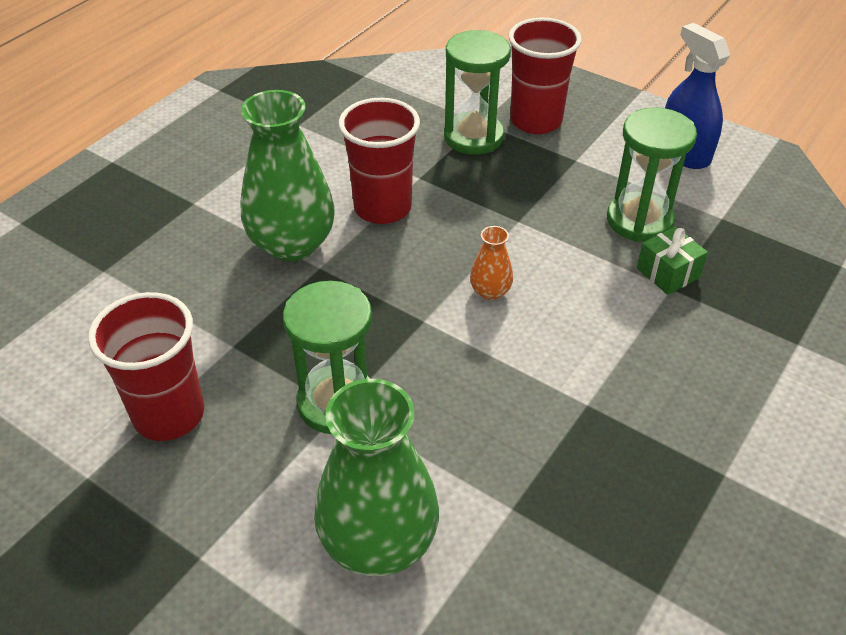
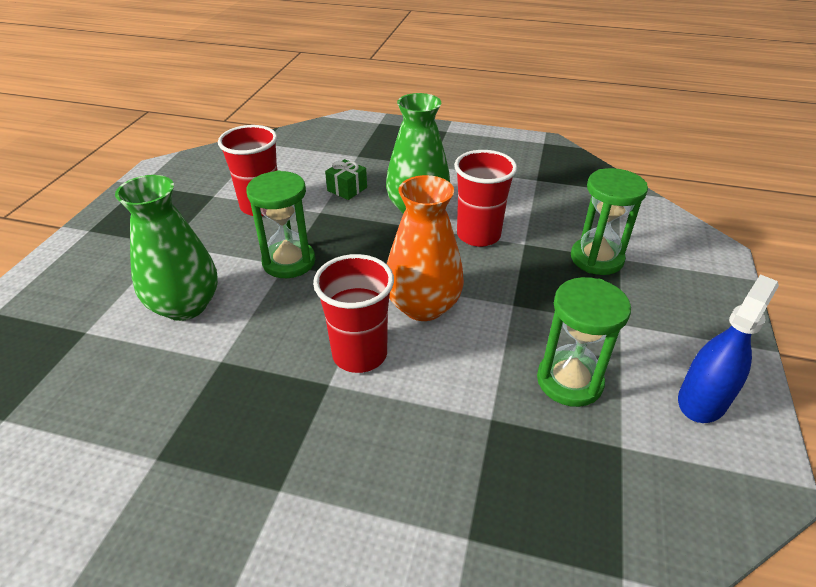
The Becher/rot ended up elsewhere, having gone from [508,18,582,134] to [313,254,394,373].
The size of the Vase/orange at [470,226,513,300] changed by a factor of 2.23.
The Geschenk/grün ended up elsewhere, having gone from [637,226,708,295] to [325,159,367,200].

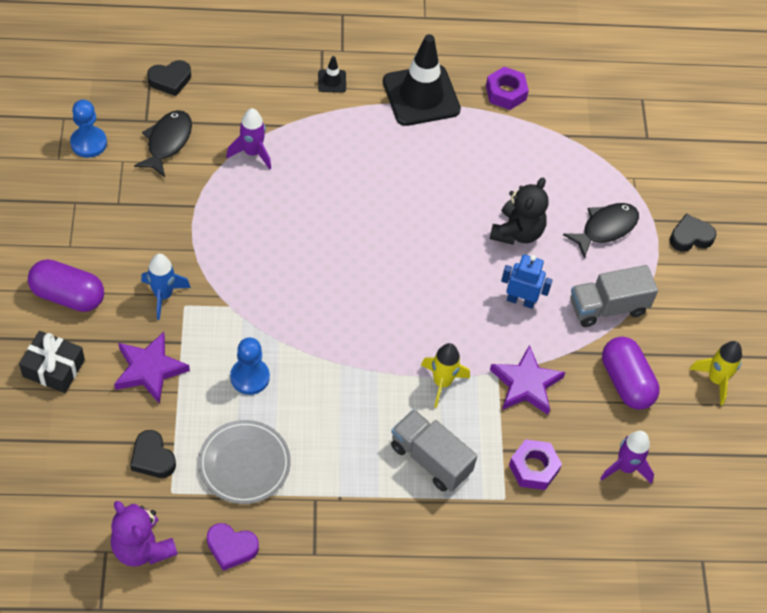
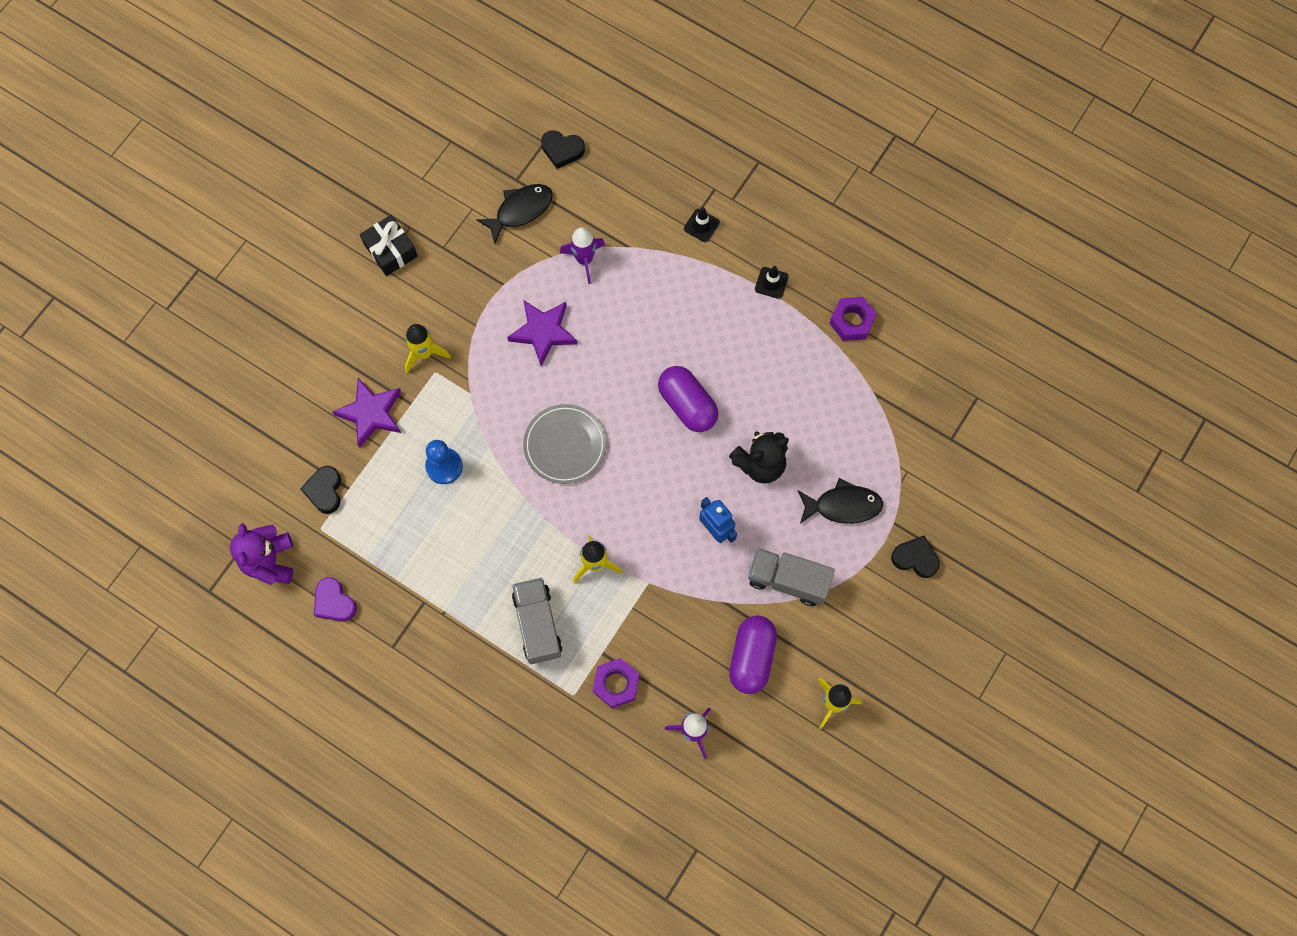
The size of the Leitkegel/schwarz at [383,34,461,126] changed by a factor of 0.42.
The second view lost the Bauer/blau at [70,100,107,158].
What was the Rakete/blau at [141,254,191,320] turned into the Rakete/gelb at [405,324,451,374].
The Kapsel/lila ended up elsewhere, having gone from [28,259,104,312] to [658,366,718,432].
The Geschenk/schwarz ended up elsewhere, having gone from [19,331,85,393] to [360,215,418,276].
The Stern/lila ended up elsewhere, having gone from [490,345,566,415] to [507,300,577,366].
The Teller/grau ended up elsewhere, having gone from [198,420,291,504] to [523,404,607,484].

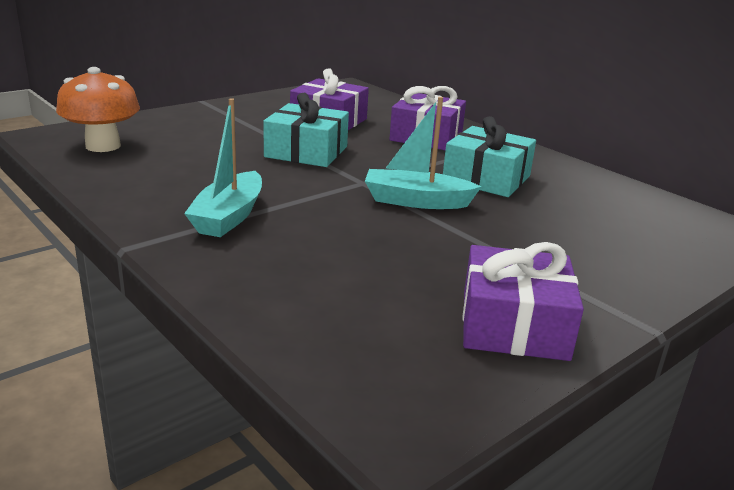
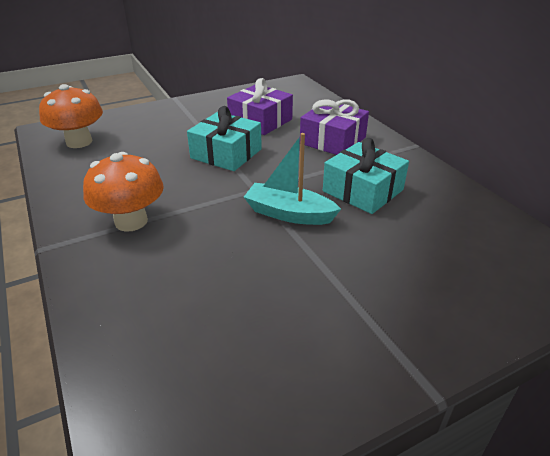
Where the Boot/türkis stood at [184,98,262,237], the Pilz/orange came to stand at [83,152,164,232].
The second view lost the Geschenk/lila at [463,242,584,361].

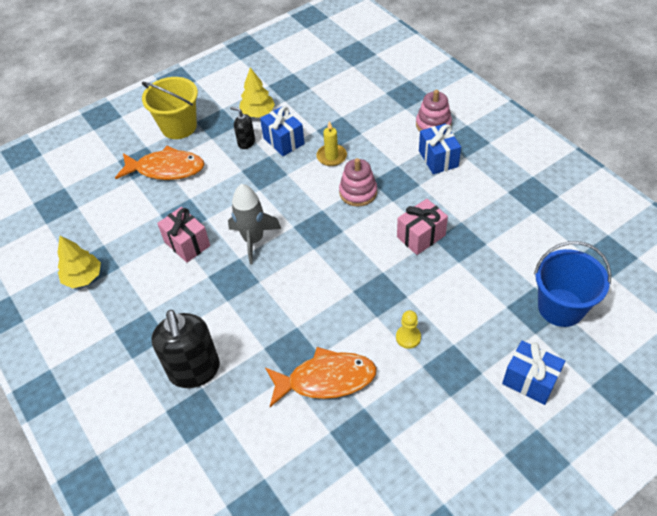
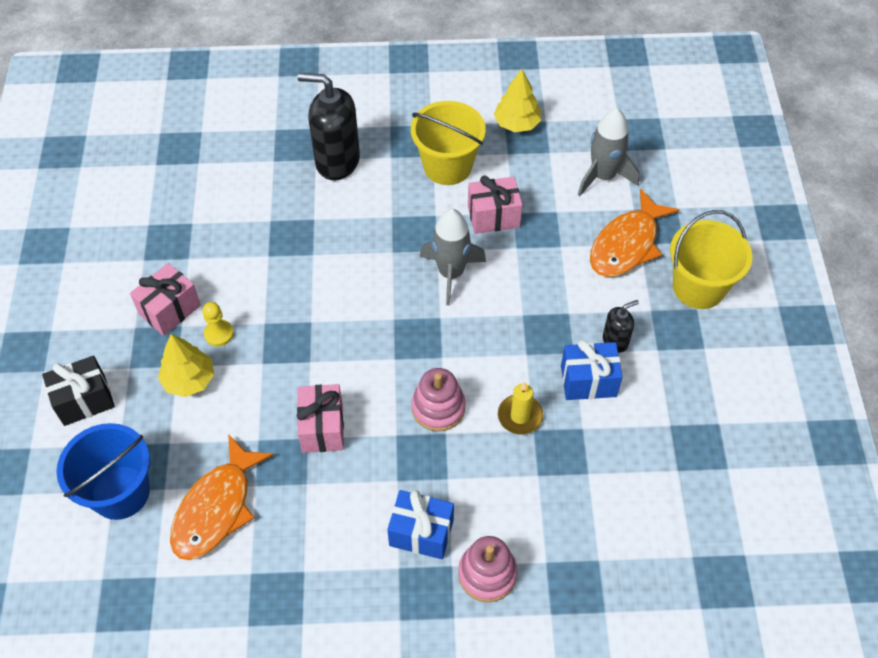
The Baum/gelb ended up elsewhere, having gone from [239,67,275,118] to [158,334,214,397].
What was the Geschenk/blau at [502,340,565,405] turned into the Geschenk/schwarz at [42,356,115,426].
The Fisch/orange ended up elsewhere, having gone from [265,347,377,407] to [170,434,274,560].
The second view gained the Eimer/gelb at [411,101,486,185].
The second view gained the Rakete/grau at [578,108,639,196].
The second view gained the Geschenk/rosa at [130,263,201,336].

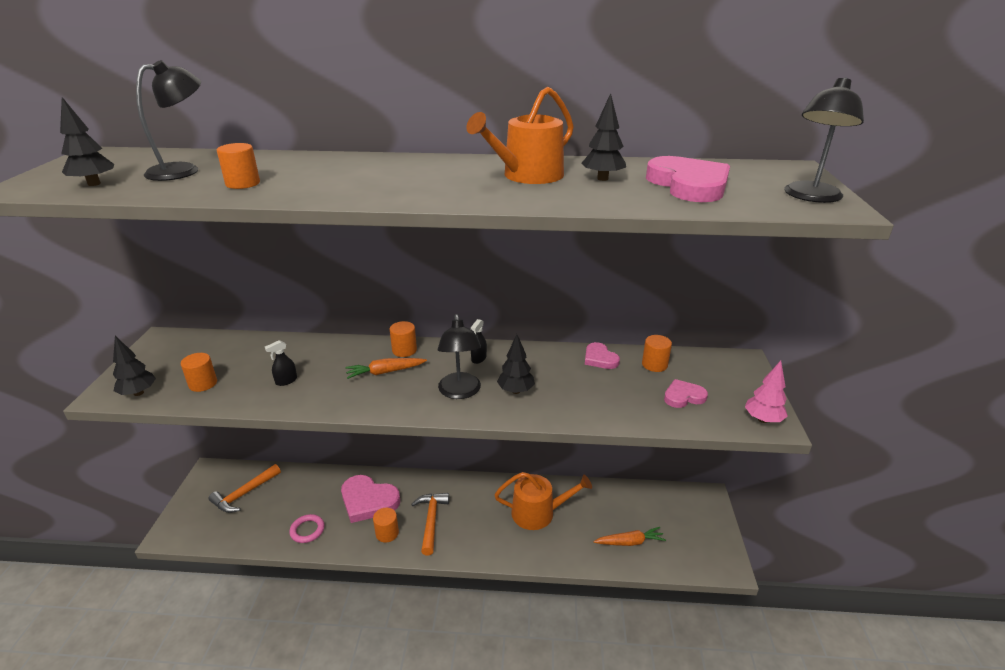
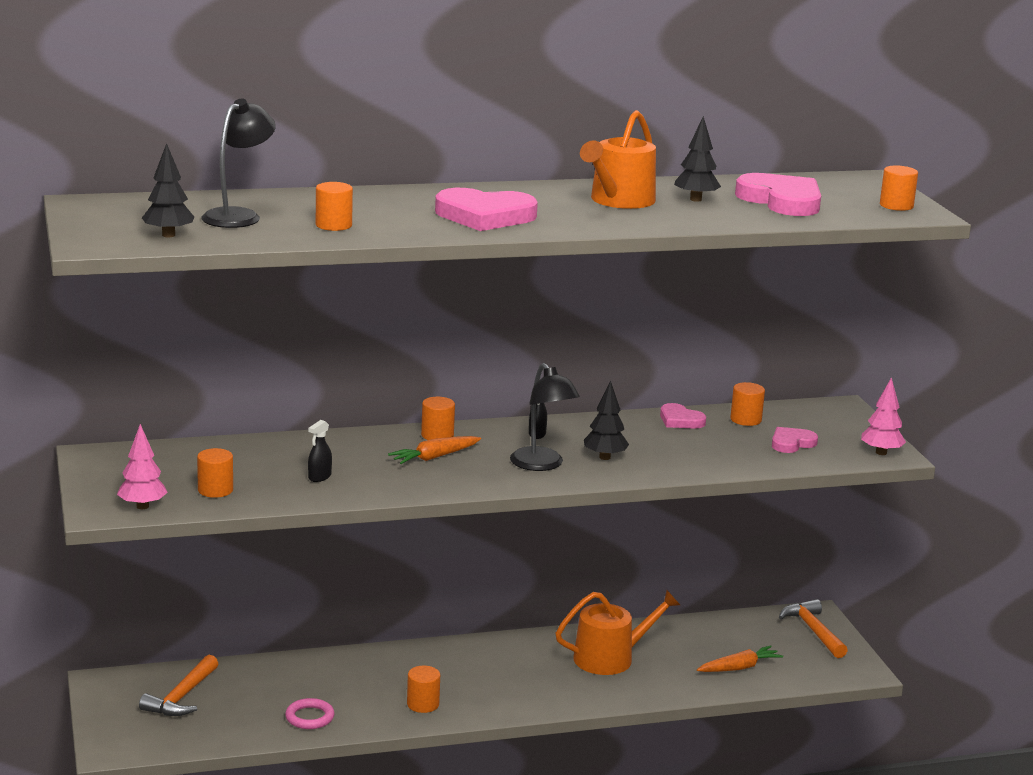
Where the Lampe/schwarz stood at [784,77,864,203], the Vollzylinder/orange came to stand at [880,166,918,211].
What was the Baum/schwarz at [113,336,156,396] turned into the Baum/rosa at [117,424,168,509].
The Herz/rosa ended up elsewhere, having gone from [341,475,400,523] to [435,188,538,231].
The Hammer/orange ended up elsewhere, having gone from [411,493,449,555] to [779,599,848,658].

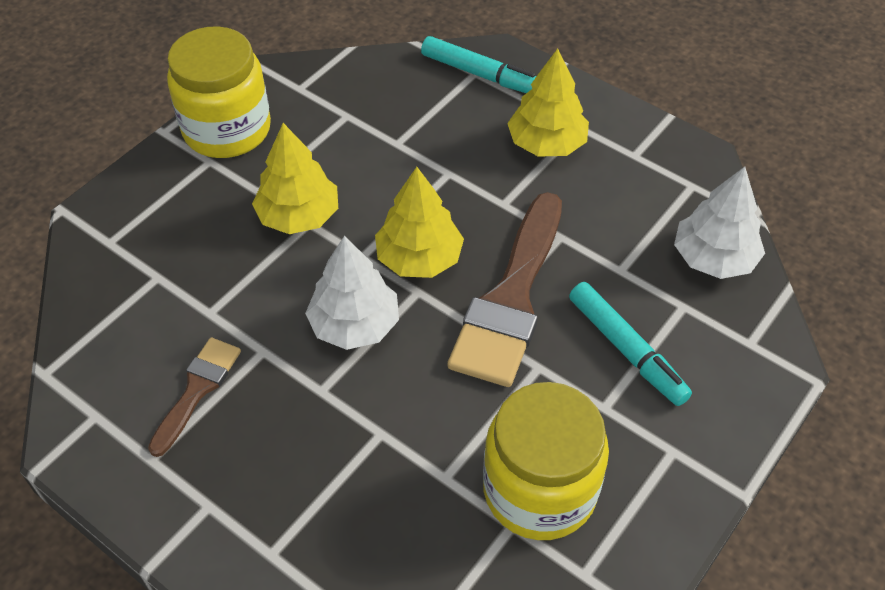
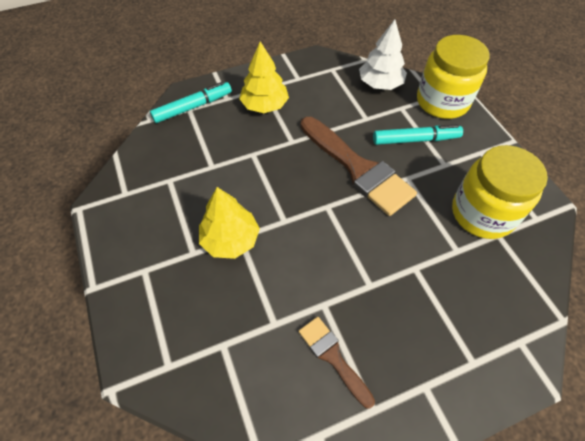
The Einmachglas/gelb ended up elsewhere, having gone from [167,26,271,158] to [417,35,490,119].
The second view lost the Baum/gelb at [375,167,464,278].
The second view lost the Baum/weiß at [305,236,399,350].

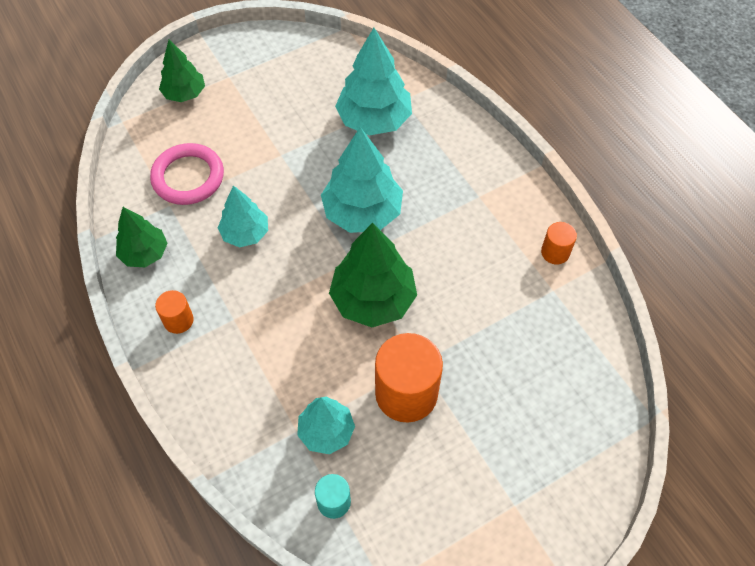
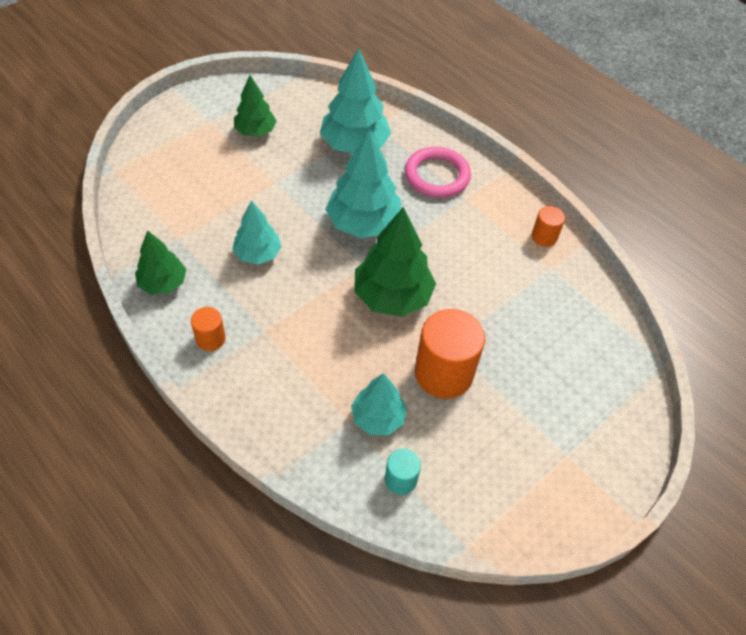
The Baum/grün ended up elsewhere, having gone from [159,40,205,102] to [234,75,277,137].
The Ring/rosa ended up elsewhere, having gone from [150,143,224,205] to [405,147,471,198].

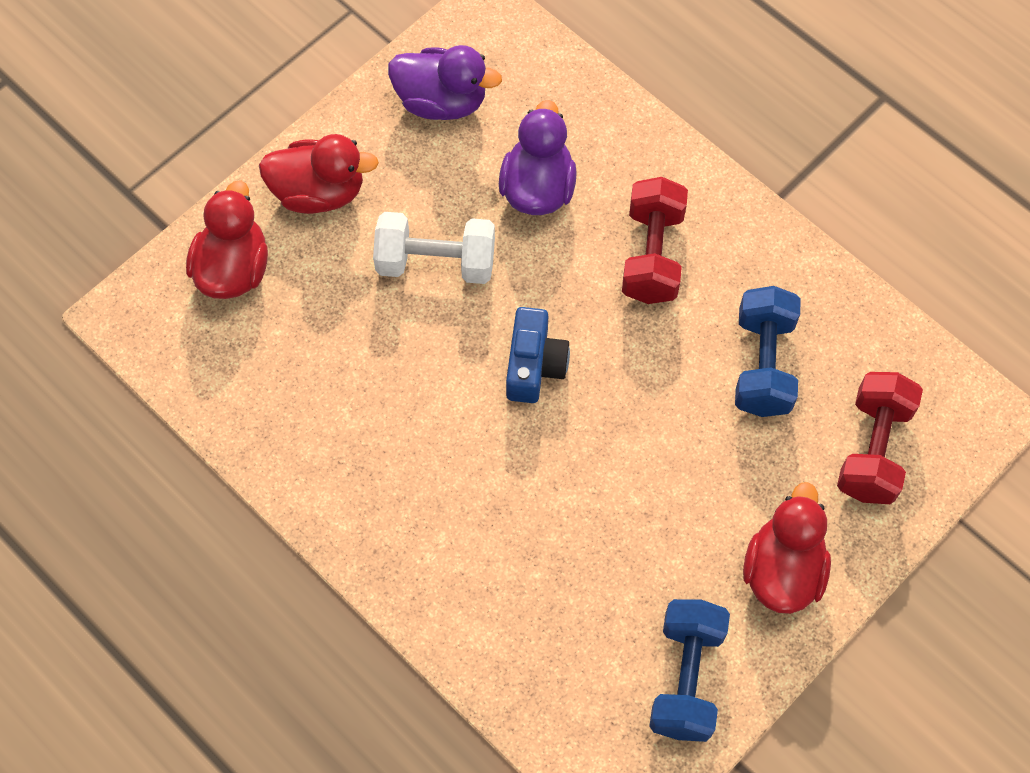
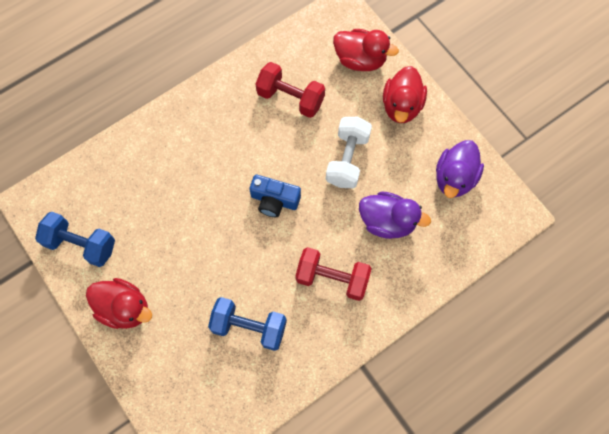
The Hantel/rot ended up elsewhere, having gone from [837,372,923,504] to [256,62,325,118].

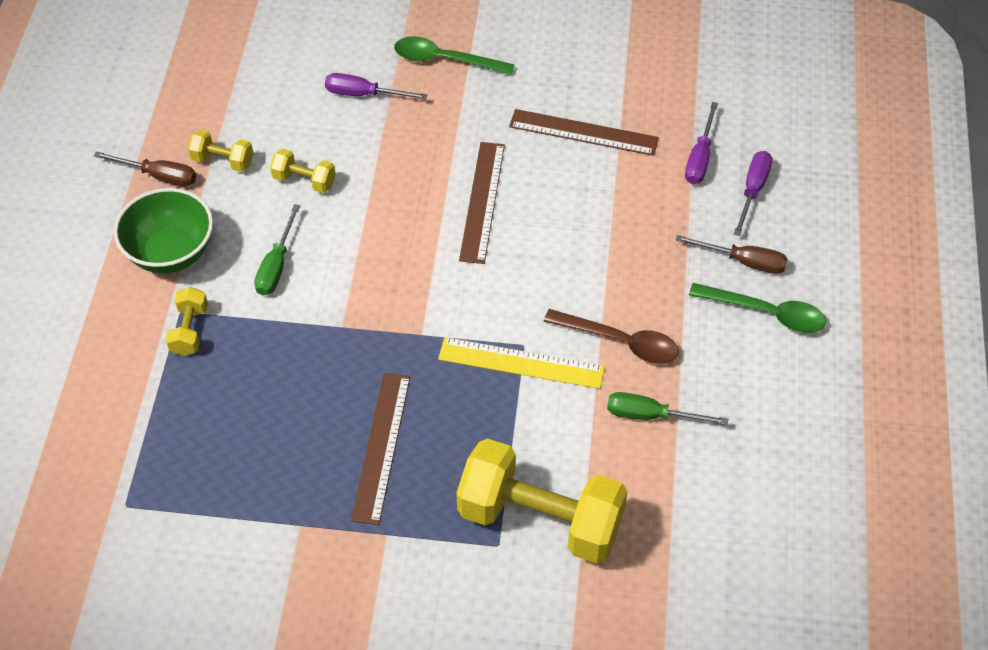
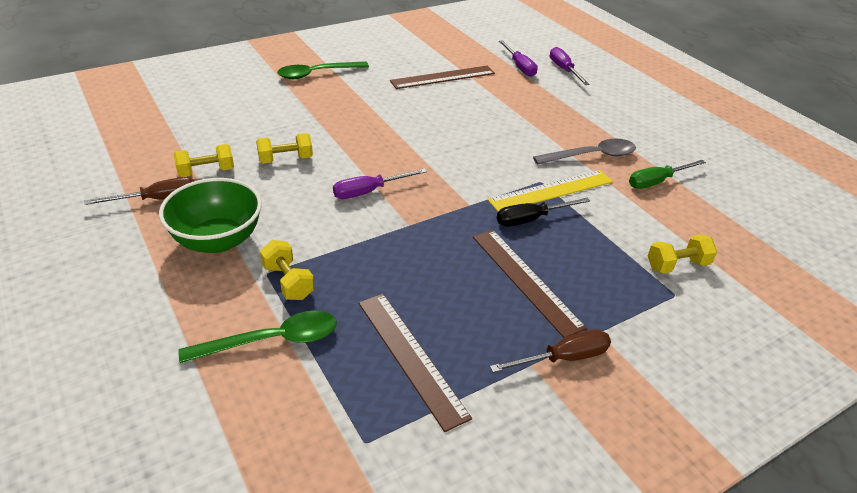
The Schraubenzieher/lila ended up elsewhere, having gone from [325,73,427,99] to [333,168,427,199].
The Lineal/braun ended up elsewhere, having gone from [459,142,505,264] to [359,294,472,432].
The second view lost the Schraubenzieher/grün at [254,204,301,296].
The Schraubenzieher/braun ended up elsewhere, having gone from [676,235,788,274] to [490,329,611,373].
The Löffel/grün ended up elsewhere, having gone from [689,283,826,333] to [179,311,337,363].
What was the Löffel/braun at [544,309,679,364] turned into the Löffel/grau at [533,139,636,165].
The size of the Hantel/gelb at [456,438,628,564] changed by a factor of 0.45.
The second view gained the Schraubenzieher/schwarz at [497,198,590,227].

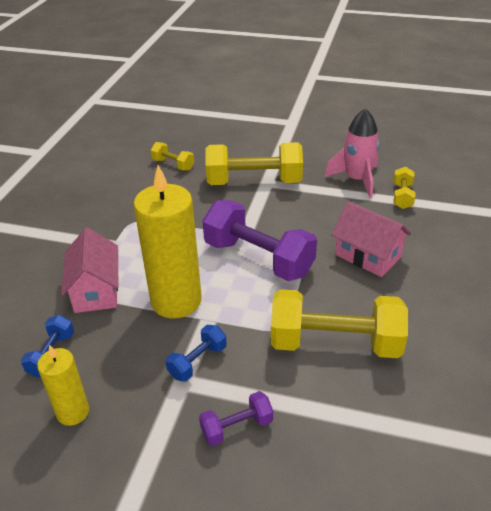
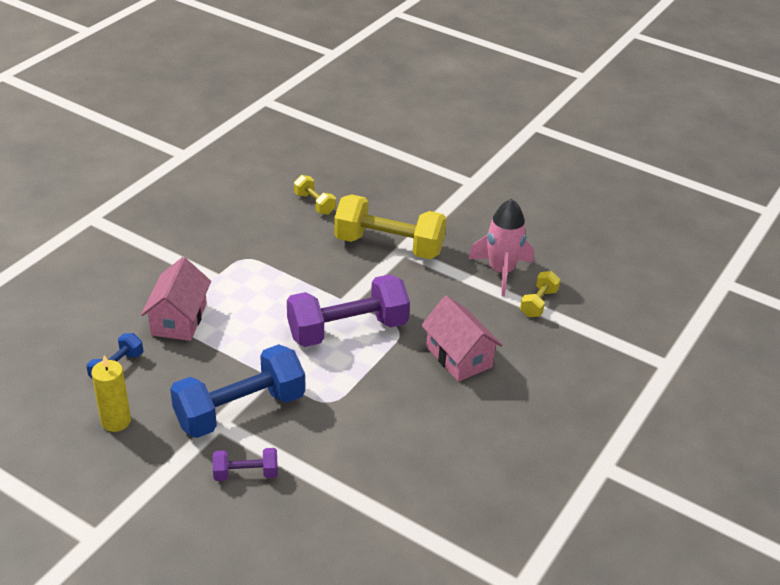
The second view lost the Kerze/gelb at [133,165,202,318].
The Hantel/lila at [202,200,317,281] ended up facing another way, 75 degrees counterclockwise from before.
The second view lost the Hantel/gelb at [271,289,408,358].
The size of the Hantel/blau at [166,325,227,382] changed by a factor of 2.08.

